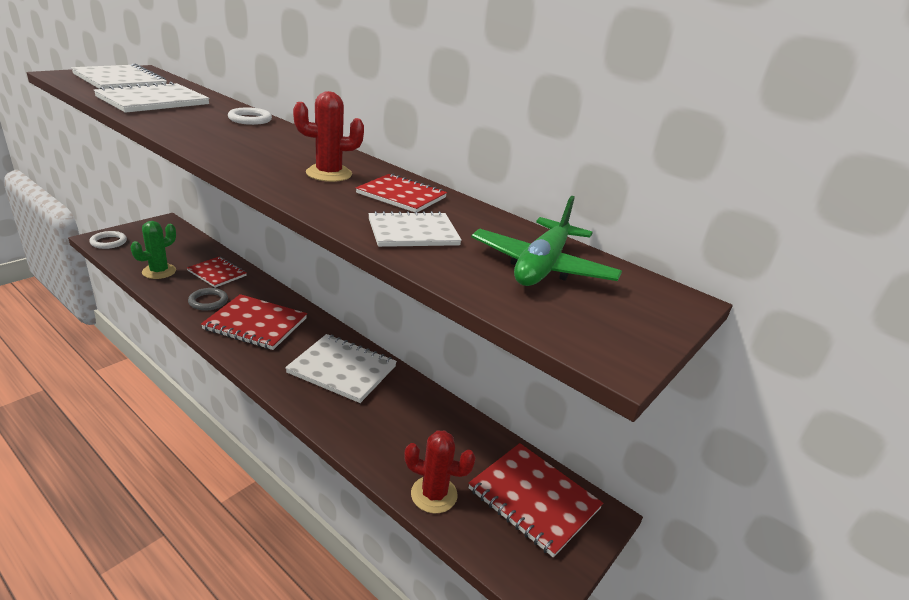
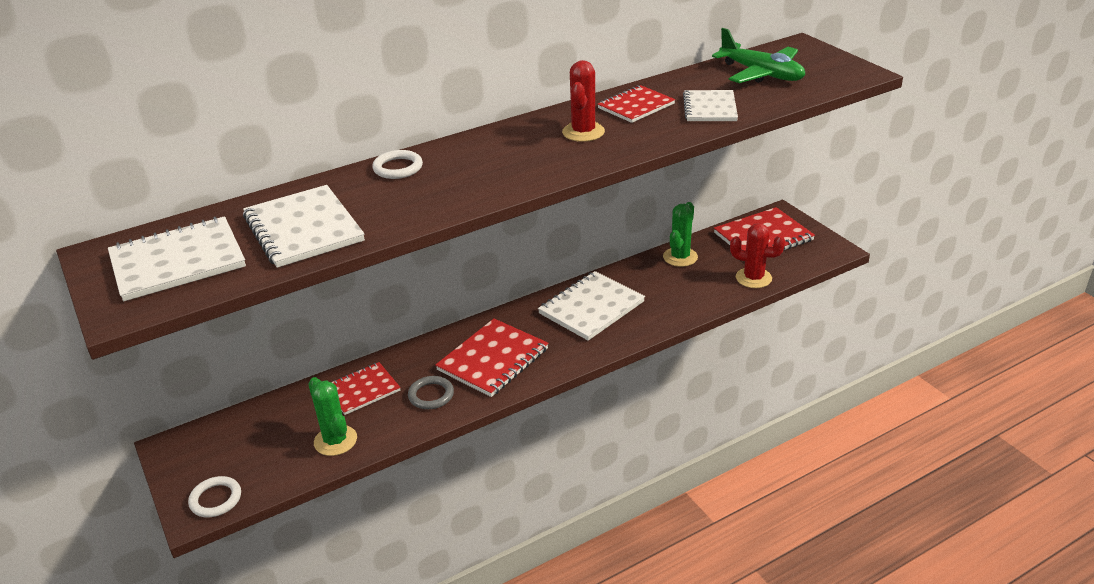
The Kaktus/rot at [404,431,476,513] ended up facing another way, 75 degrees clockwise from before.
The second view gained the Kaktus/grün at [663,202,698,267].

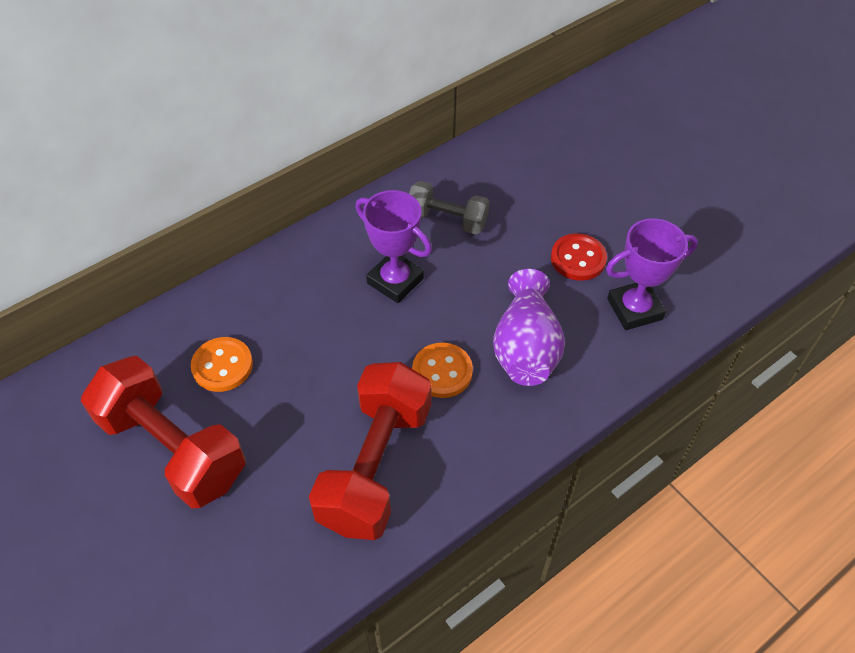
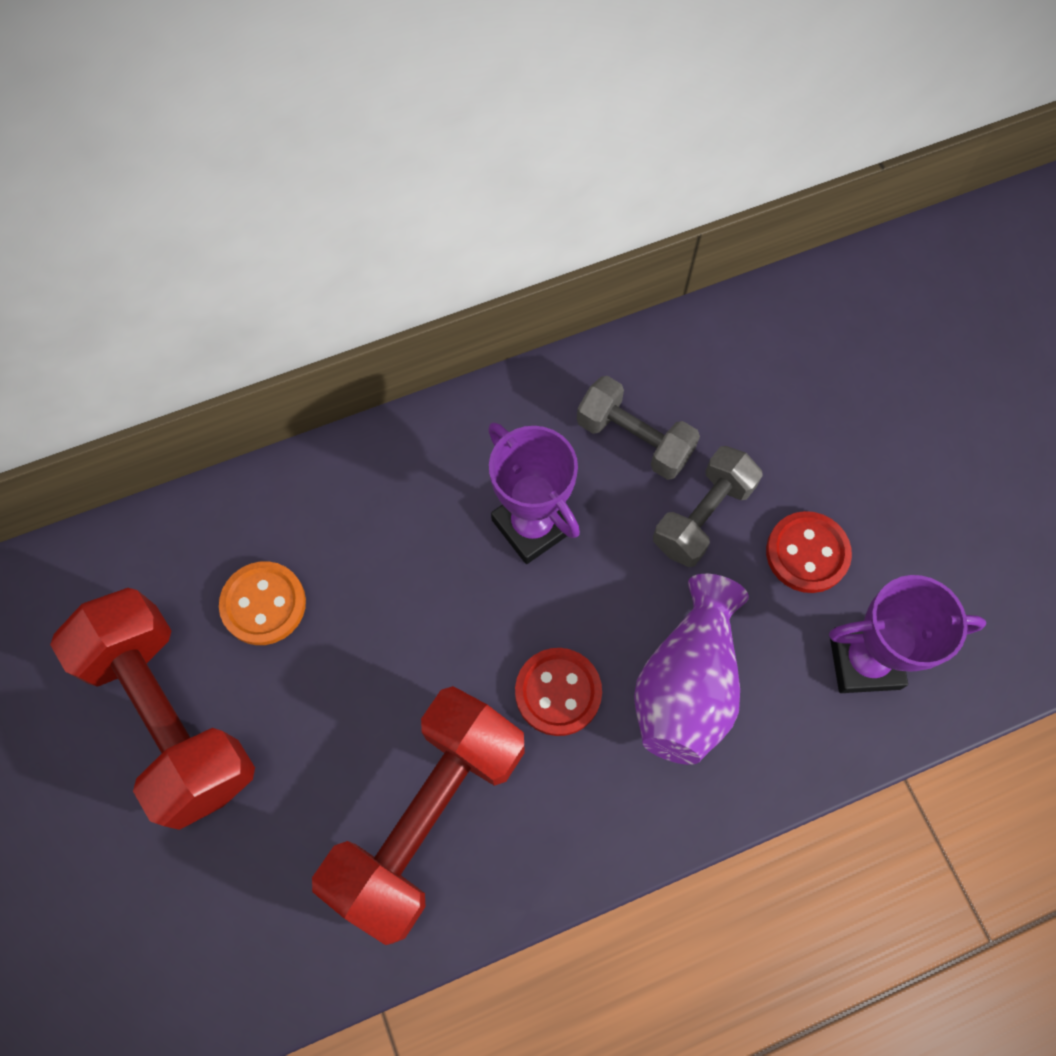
What was the Knopf/orange at [412,343,473,398] turned into the Knopf/rot at [515,648,602,736].
The second view gained the Hantel/grau at [653,446,763,567].

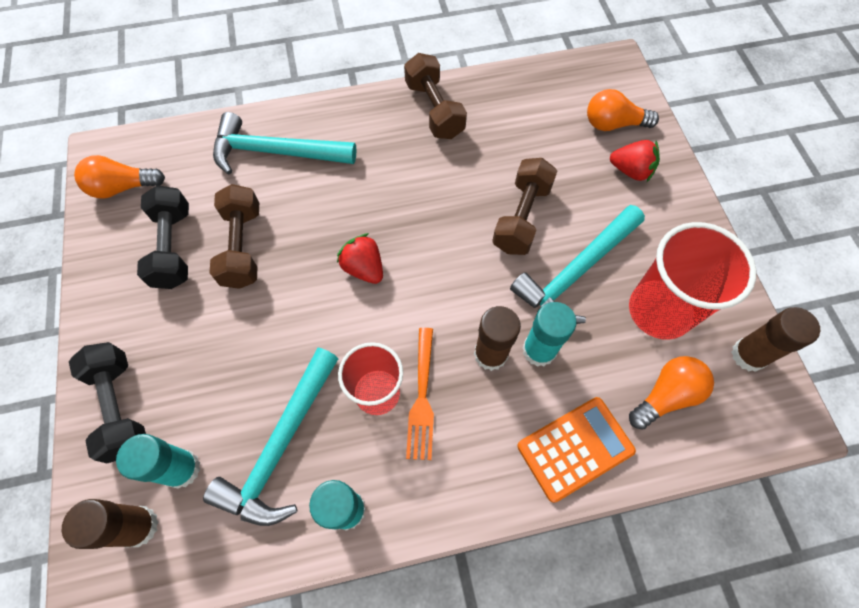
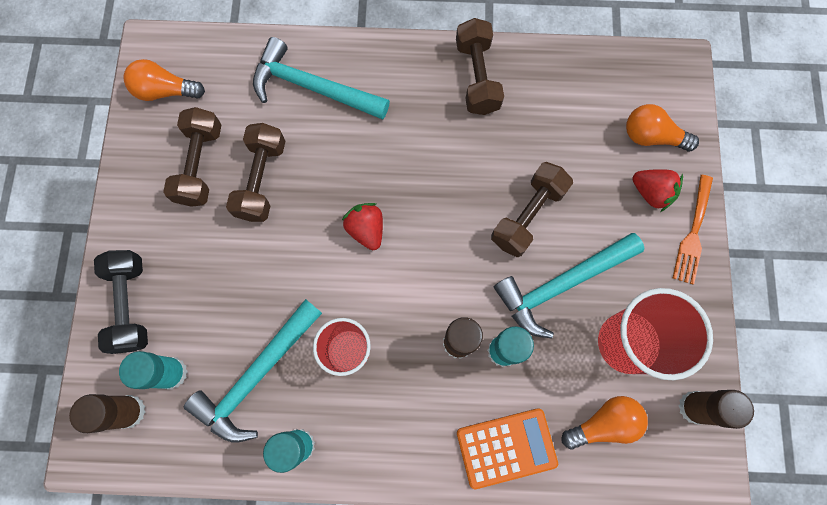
What was the Hantel/schwarz at [137,185,189,289] turned into the Hantel/braun at [163,107,221,207].
The Gabel/orange ended up elsewhere, having gone from [406,328,434,460] to [673,175,713,285].

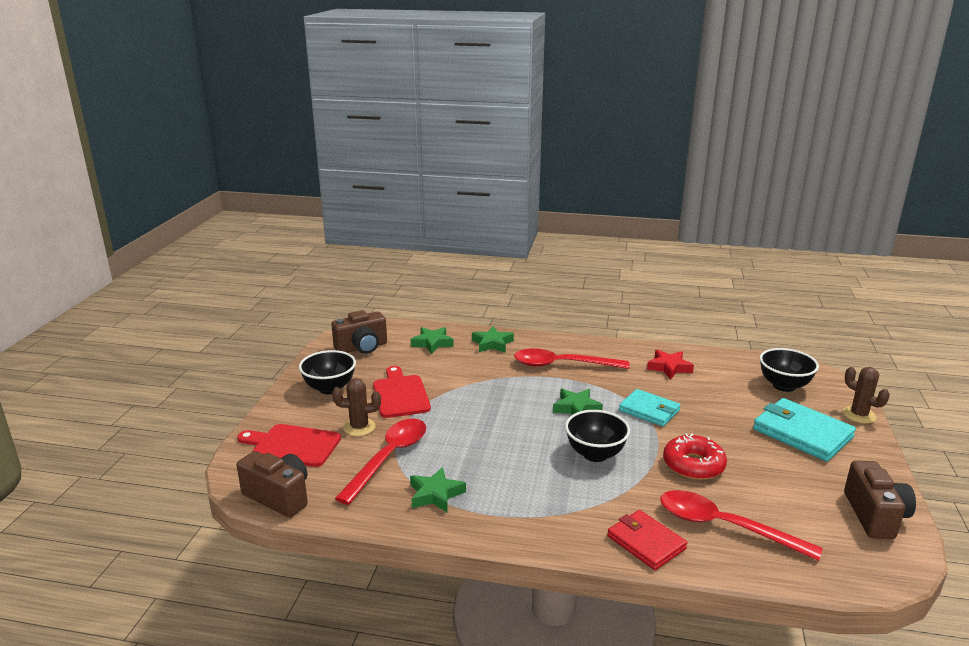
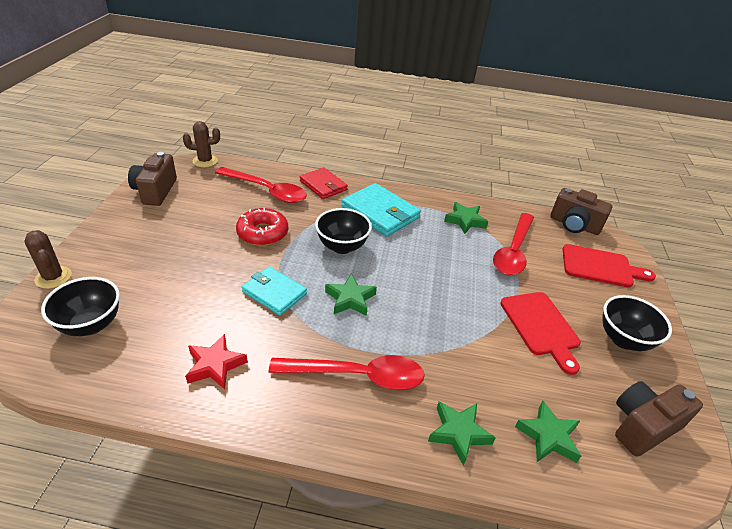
The Kaktus/braun ended up elsewhere, having gone from [332,378,381,436] to [183,121,220,167].
The Geldbörse/türkis ended up elsewhere, having gone from [753,398,856,461] to [341,183,421,237].

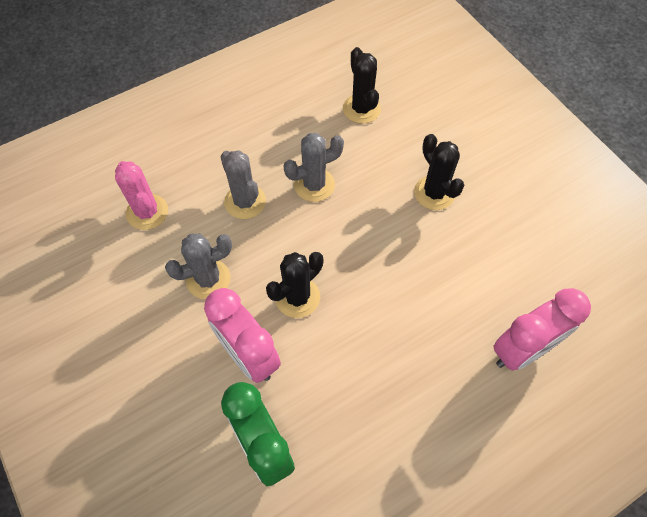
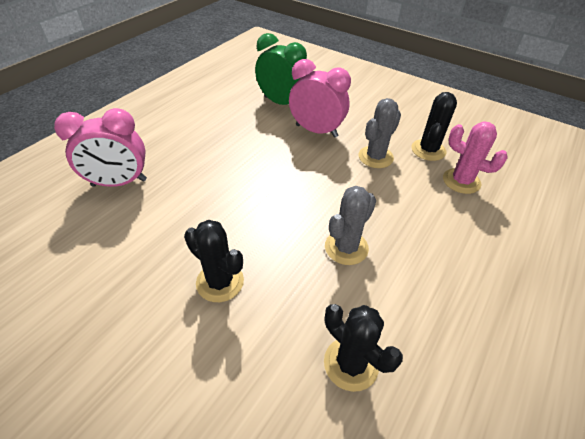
The second view lost the Kaktus/grau at [220,150,266,219].
The Kaktus/schwarz ended up elsewhere, having gone from [266,252,323,318] to [411,92,457,161].
The Wecker/rosa at [494,288,591,371] ended up facing another way, 135 degrees counterclockwise from before.

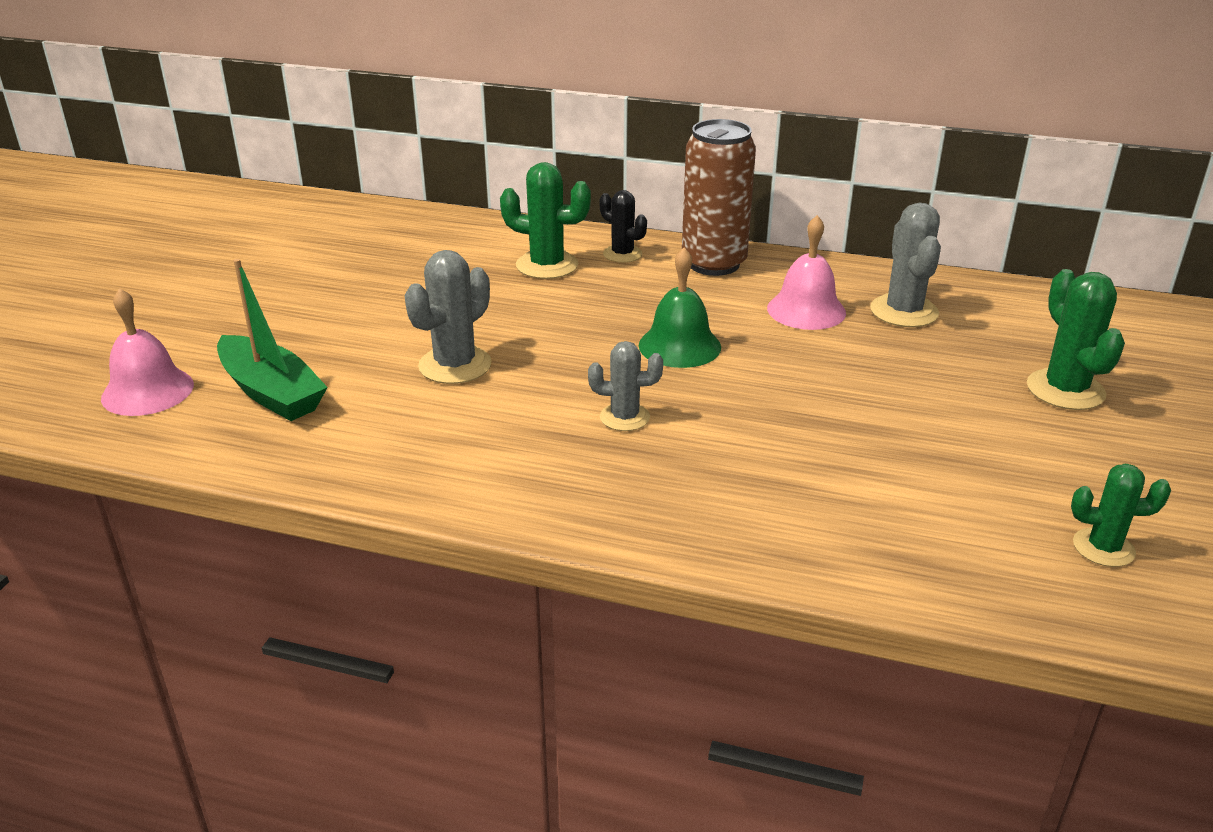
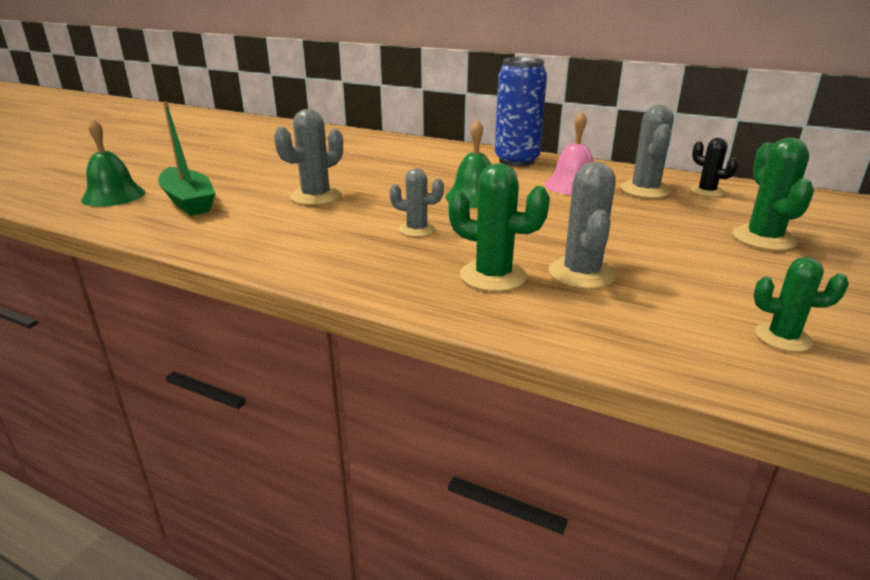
What was the Dose/braun at [682,119,756,276] turned into the Dose/blau at [495,57,547,166].
The Kaktus/grün ended up elsewhere, having gone from [500,162,591,279] to [448,164,550,292].
The Kaktus/schwarz ended up elsewhere, having gone from [599,190,647,263] to [690,138,739,197].
What was the Glocke/rosa at [101,288,194,416] turned into the Glocke/grün at [81,118,145,207].
The second view gained the Kaktus/grau at [549,162,617,289].

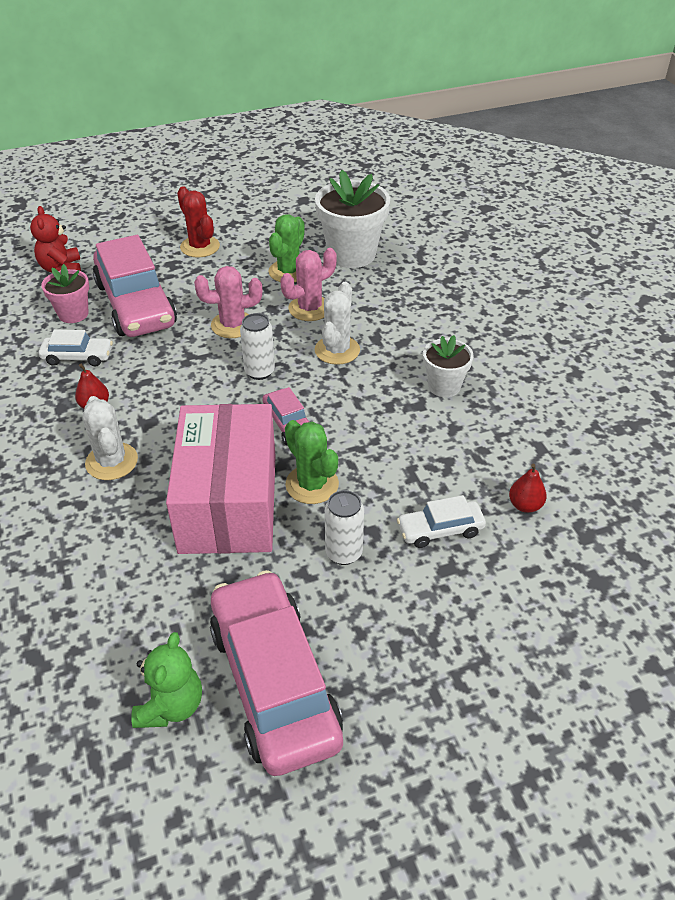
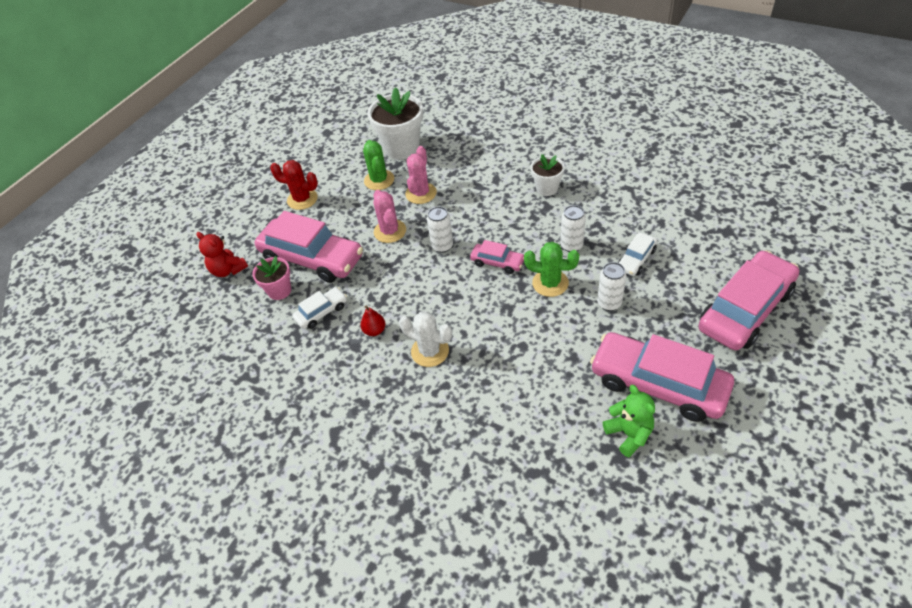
The Kaktus/rosa at [194,266,262,338] ended up facing another way, 60 degrees counterclockwise from before.
The second view lost the Kaktus/weiß at [315,282,360,365].
The second view lost the Schachtel/rosa at [166,404,276,554].
The second view lost the Birne/rot at [509,464,547,513].
The second view gained the Dose/weiß at [560,205,586,252].
The second view gained the Auto/rosa at [699,250,799,350].

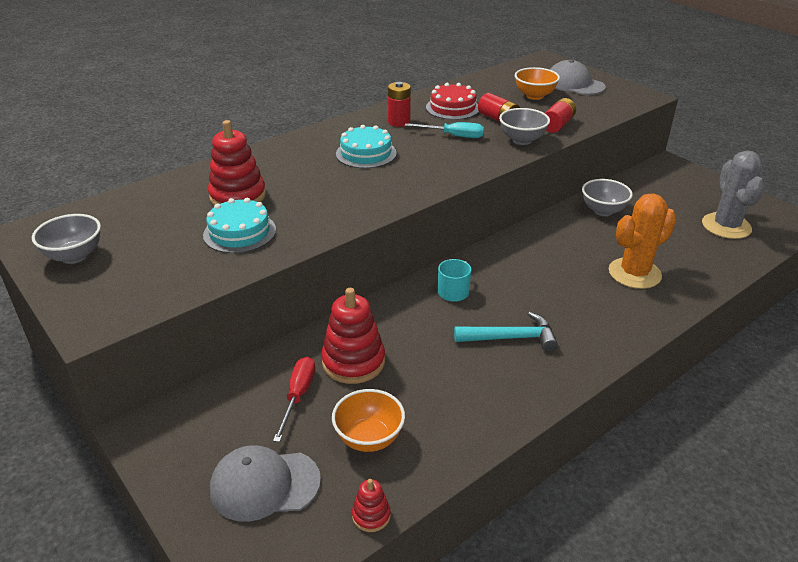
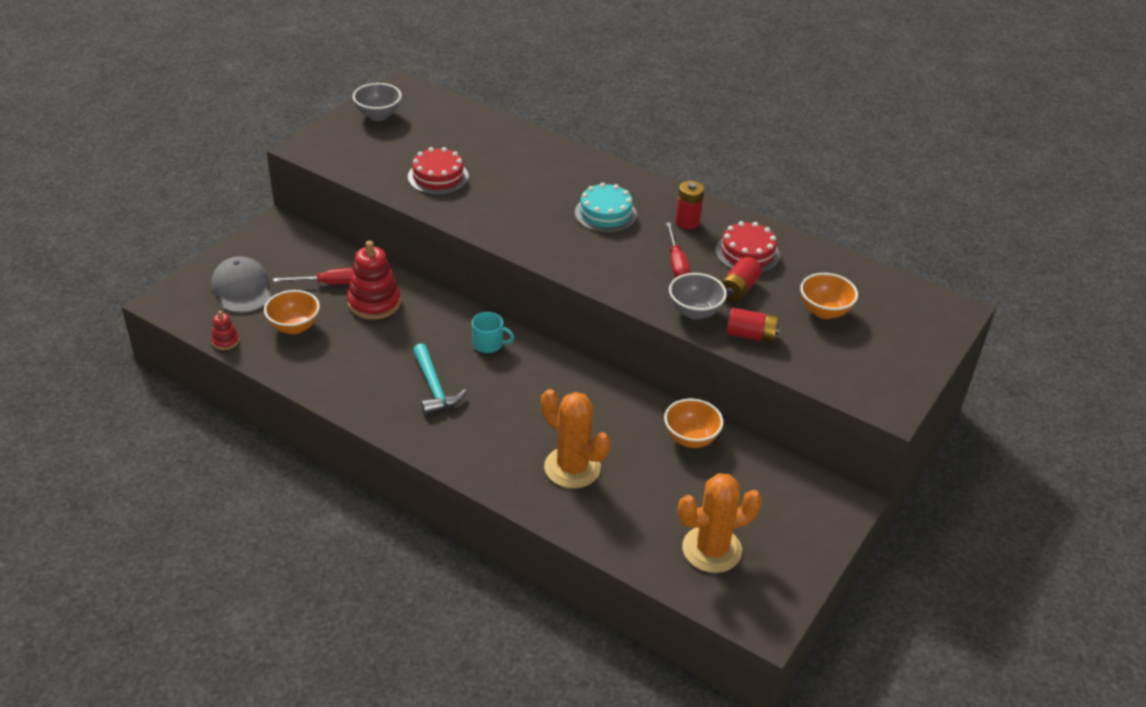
The second view lost the Kappe/grau at [550,59,606,95].
The second view lost the Stapelspielzeug/rot at [208,120,266,205].
What was the Schraubenzieher/türkis at [405,122,484,138] turned into the Schraubenzieher/rot at [666,222,690,278].
What was the Kaktus/grau at [702,150,765,239] turned into the Kaktus/orange at [678,473,762,573].
What was the Schüssel/grau at [582,179,633,216] turned into the Schüssel/orange at [664,399,724,448].
What was the Kuchen/türkis at [203,198,276,253] turned into the Kuchen/rot at [408,147,469,195].

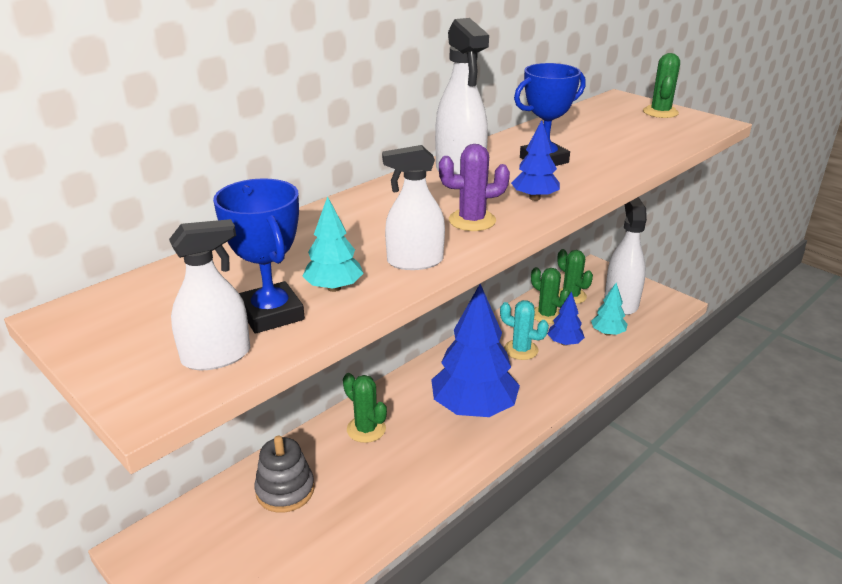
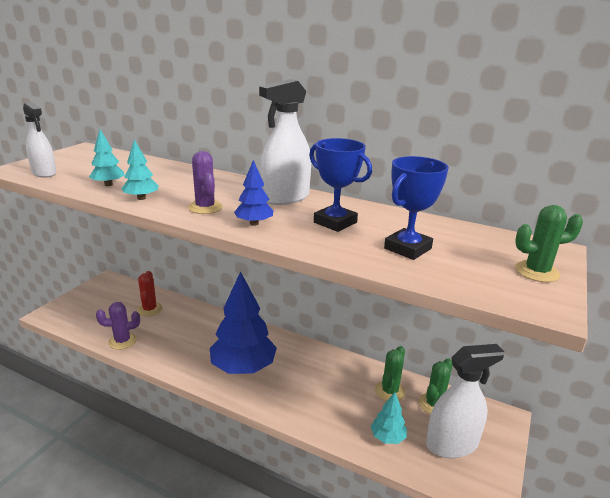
Where the Sprühflasche/weiß stood at [382,145,445,270], the Baum/türkis came to stand at [121,139,159,200].
The Pokal/blau ended up elsewhere, having gone from [213,178,305,334] to [384,156,449,260].
The second view lost the Baum/blau at [548,291,585,346].
The second view lost the Kaktus/türkis at [500,300,549,360].
The second view lost the Kaktus/grün at [343,373,387,443].
Where the Stapelspielzeug/grau stood at [254,436,315,513], the Kaktus/rot came to stand at [137,271,162,316].
The second view gained the Kaktus/lila at [96,302,140,350].

